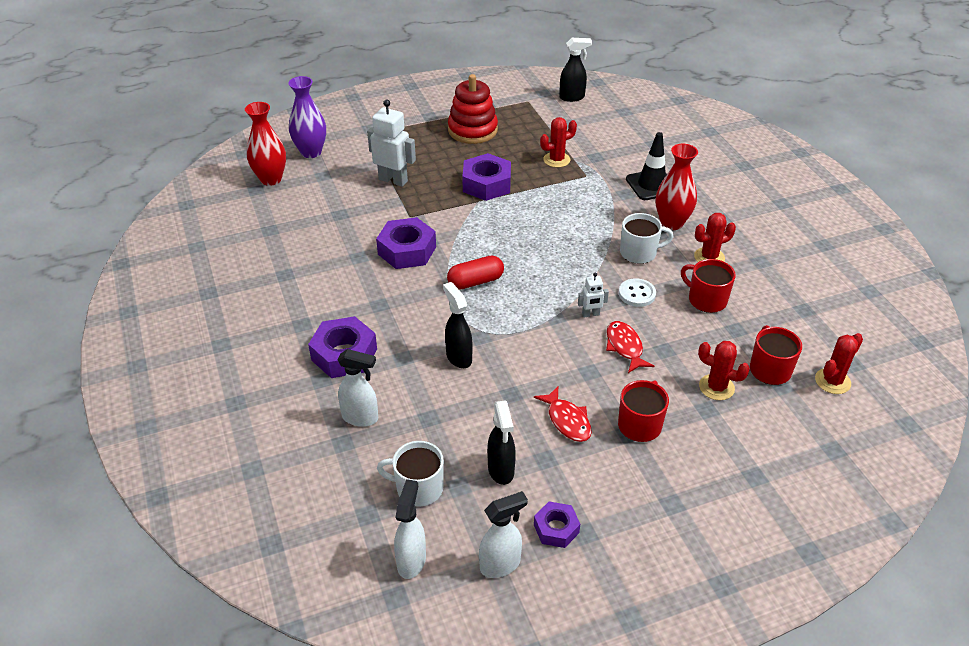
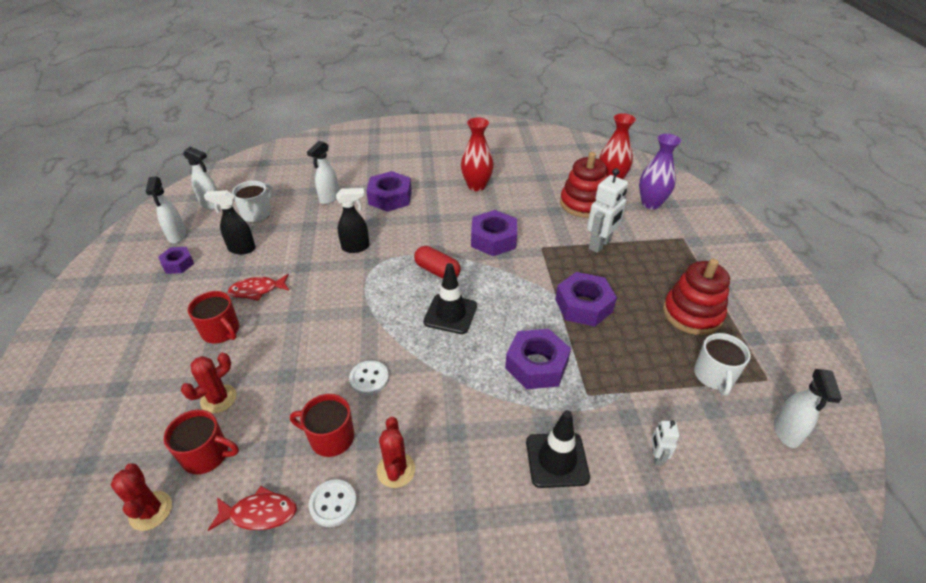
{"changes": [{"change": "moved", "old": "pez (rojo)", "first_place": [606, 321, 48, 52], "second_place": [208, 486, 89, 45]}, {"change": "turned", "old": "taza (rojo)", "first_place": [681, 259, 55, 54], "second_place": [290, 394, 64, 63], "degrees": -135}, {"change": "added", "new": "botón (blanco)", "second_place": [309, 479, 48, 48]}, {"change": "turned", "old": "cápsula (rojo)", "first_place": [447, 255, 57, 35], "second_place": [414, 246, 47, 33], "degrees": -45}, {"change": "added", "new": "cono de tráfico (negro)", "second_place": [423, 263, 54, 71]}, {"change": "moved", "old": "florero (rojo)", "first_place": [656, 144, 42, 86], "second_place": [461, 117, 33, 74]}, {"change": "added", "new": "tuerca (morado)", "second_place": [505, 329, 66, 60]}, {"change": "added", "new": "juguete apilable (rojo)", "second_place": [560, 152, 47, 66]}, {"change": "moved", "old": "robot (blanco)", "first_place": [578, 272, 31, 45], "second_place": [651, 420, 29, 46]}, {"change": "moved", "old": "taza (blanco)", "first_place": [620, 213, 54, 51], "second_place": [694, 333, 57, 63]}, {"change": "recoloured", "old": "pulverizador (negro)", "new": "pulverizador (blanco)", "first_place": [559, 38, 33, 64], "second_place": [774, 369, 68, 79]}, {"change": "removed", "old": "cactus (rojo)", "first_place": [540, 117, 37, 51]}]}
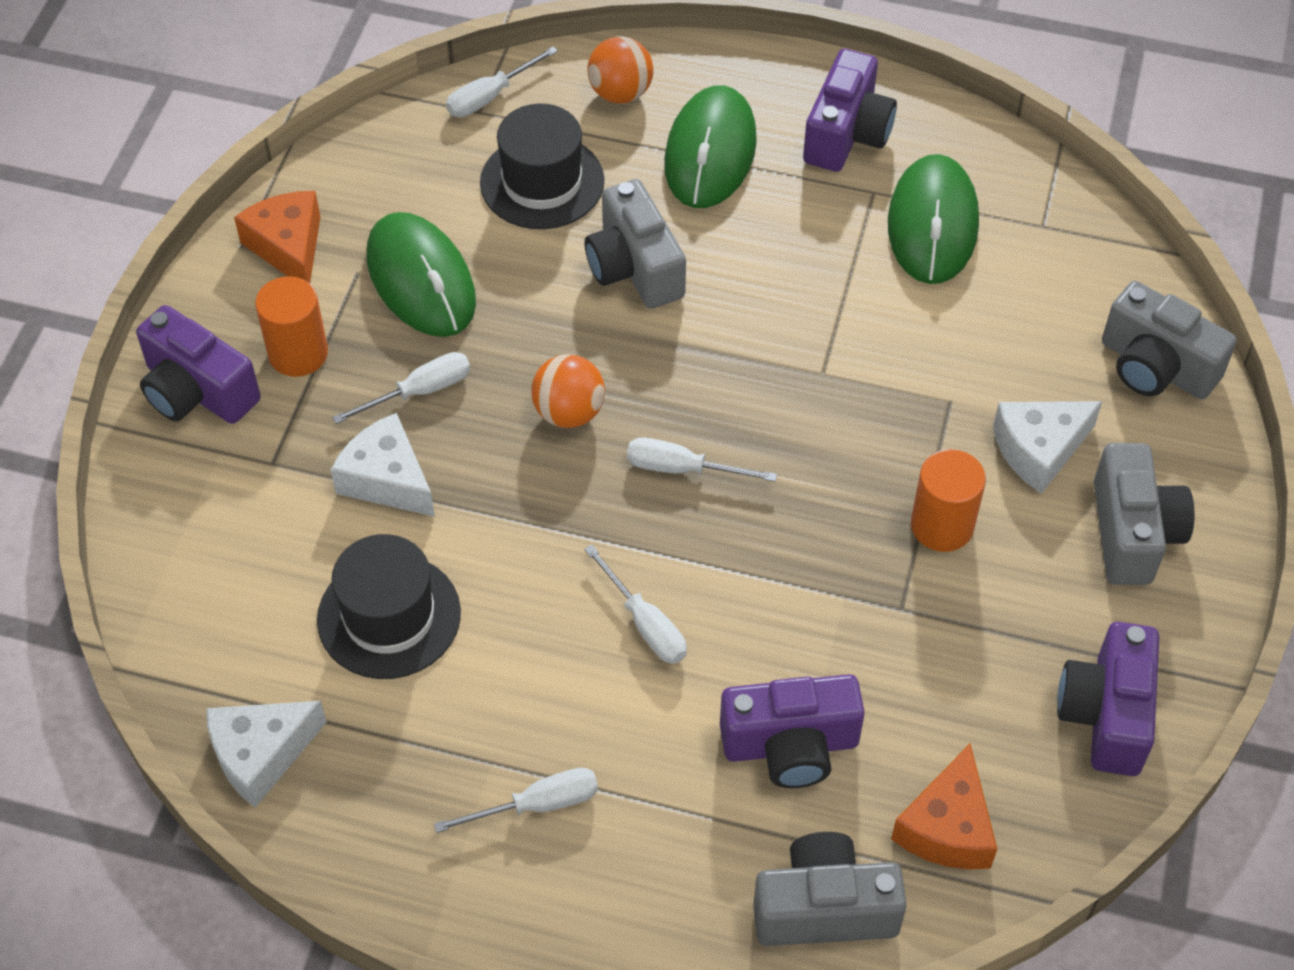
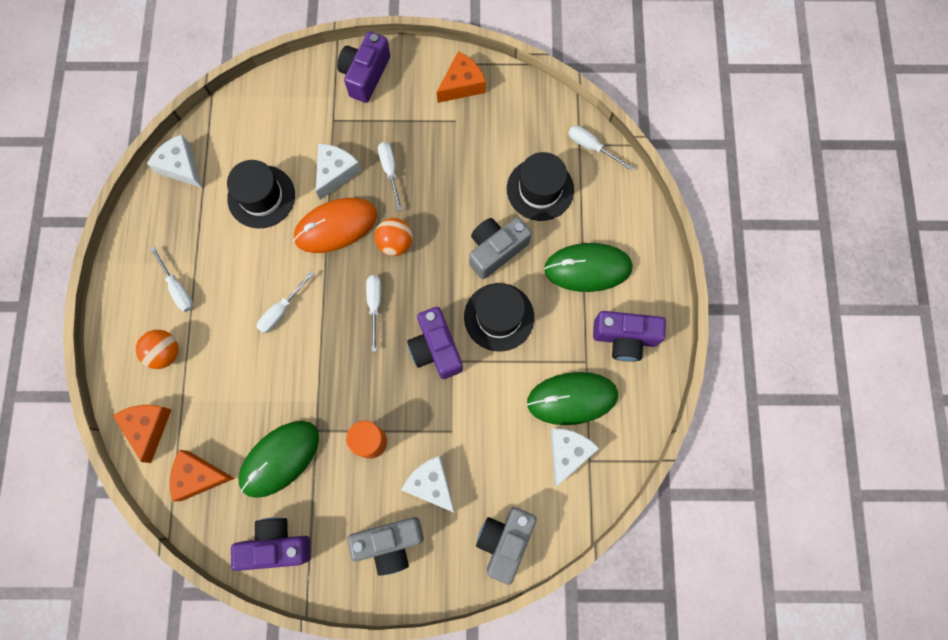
{"changes": [{"change": "replaced", "old": "cámara (gris)", "new": "queso (naranja)", "first_place": [753, 832, 154, 114], "second_place": [113, 405, 59, 58]}, {"change": "moved", "old": "pelota (naranja)", "first_place": [588, 36, 65, 68], "second_place": [136, 330, 43, 39]}, {"change": "moved", "old": "ratón (verde)", "first_place": [367, 212, 109, 125], "second_place": [238, 421, 81, 77]}, {"change": "added", "new": "ratón (naranja)", "second_place": [293, 198, 84, 55]}, {"change": "turned", "old": "destornillador (blanco)", "first_place": [332, 352, 138, 72], "second_place": [378, 142, 24, 69], "degrees": -150}, {"change": "moved", "old": "cámara (morado)", "first_place": [720, 674, 145, 114], "second_place": [407, 307, 56, 72]}, {"change": "added", "new": "sombrero (negro)", "second_place": [464, 283, 70, 69]}, {"change": "added", "new": "queso (blanco)", "second_place": [551, 428, 48, 59]}, {"change": "removed", "old": "cilindro (naranja)", "first_place": [255, 276, 73, 101]}]}
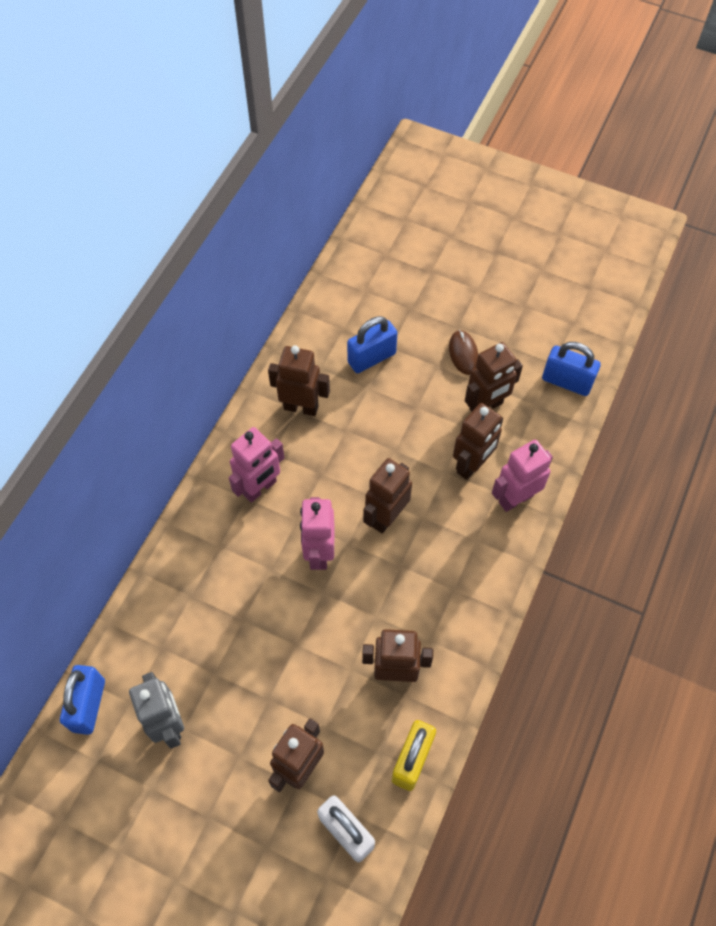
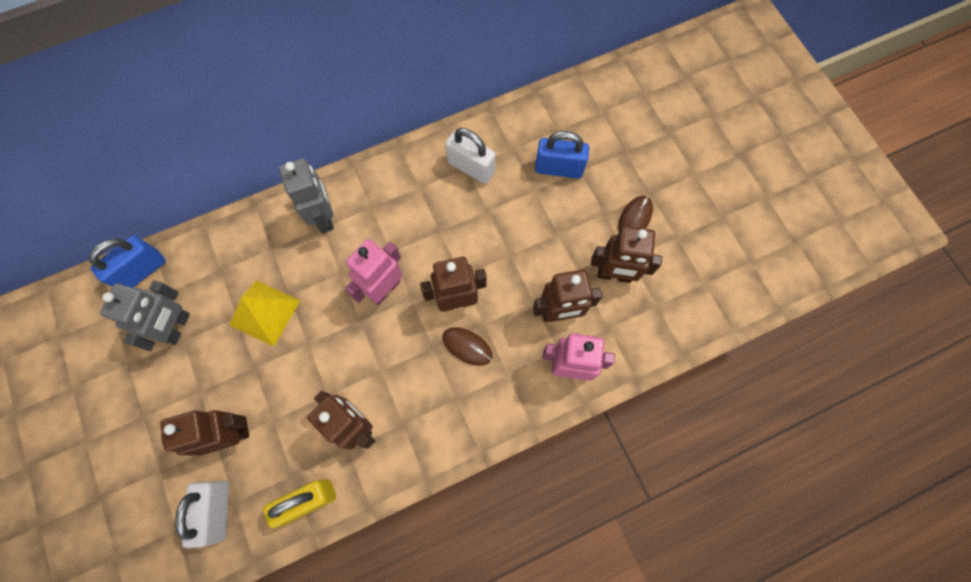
{"changes": [{"change": "added", "new": "pirámide (amarillo)", "second_place": [229, 280, 71, 67]}, {"change": "added", "new": "robot (gris)", "second_place": [279, 158, 55, 75]}, {"change": "added", "new": "ratón (marrón)", "second_place": [443, 327, 50, 39]}, {"change": "replaced", "old": "robot (marrón)", "new": "candado (blanco)", "first_place": [268, 346, 62, 70], "second_place": [445, 128, 51, 56]}, {"change": "removed", "old": "robot (rosa)", "first_place": [229, 427, 56, 75]}, {"change": "removed", "old": "candado (azul)", "first_place": [542, 342, 59, 54]}]}
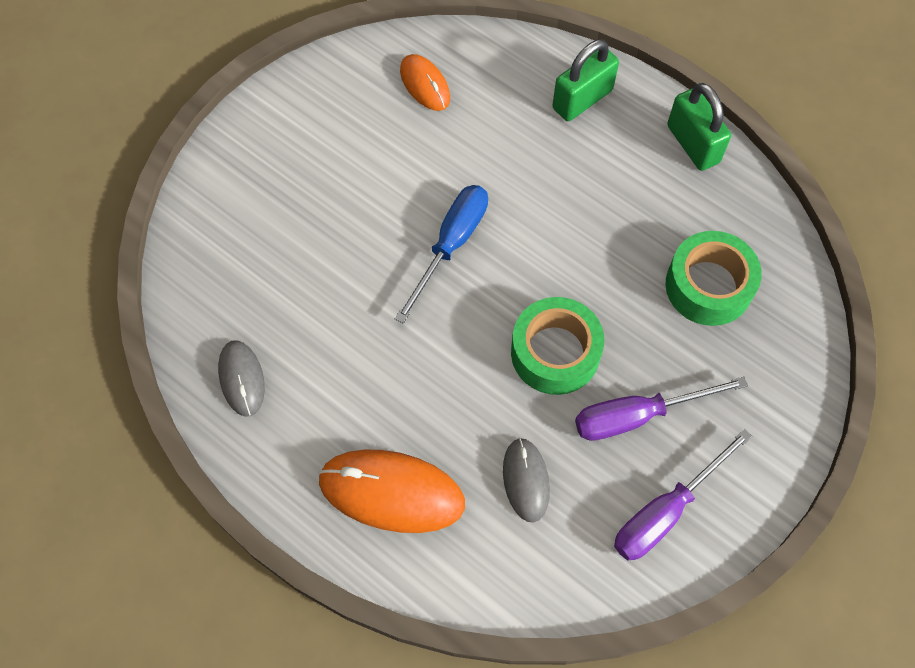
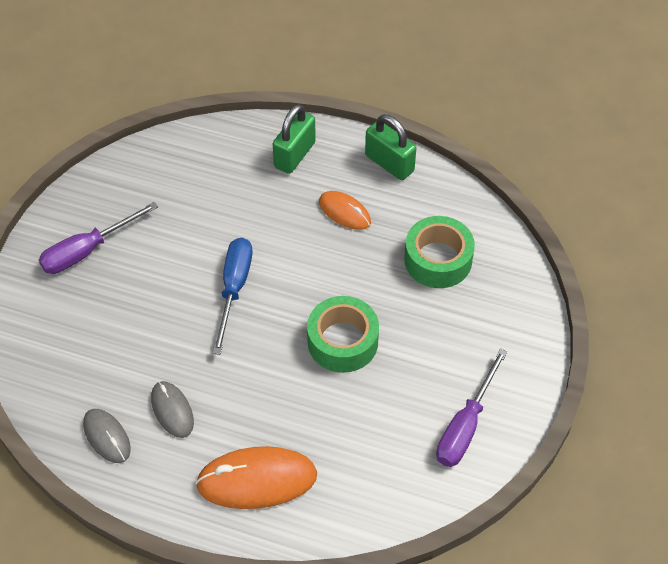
{"changes": [{"change": "moved", "old": "destornillador (morado)", "first_place": [575, 376, 173, 65], "second_place": [39, 202, 119, 72]}, {"change": "moved", "old": "ratón (gris)", "first_place": [503, 438, 47, 84], "second_place": [151, 381, 43, 57]}, {"change": "moved", "old": "ratón (naranja)", "first_place": [400, 54, 50, 57], "second_place": [319, 191, 52, 39]}]}
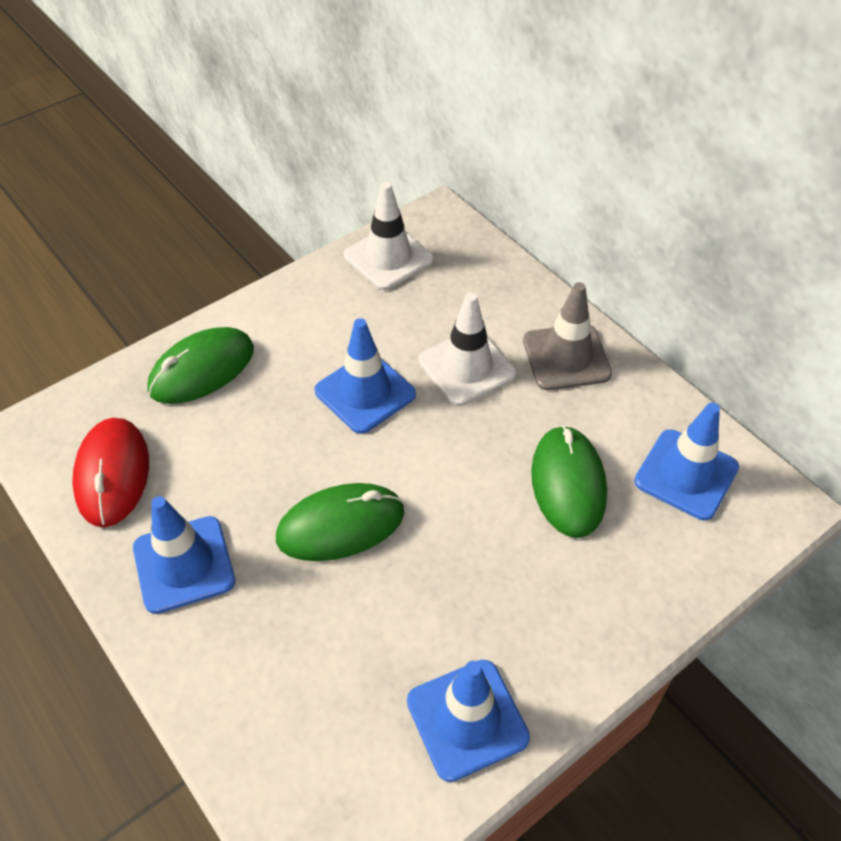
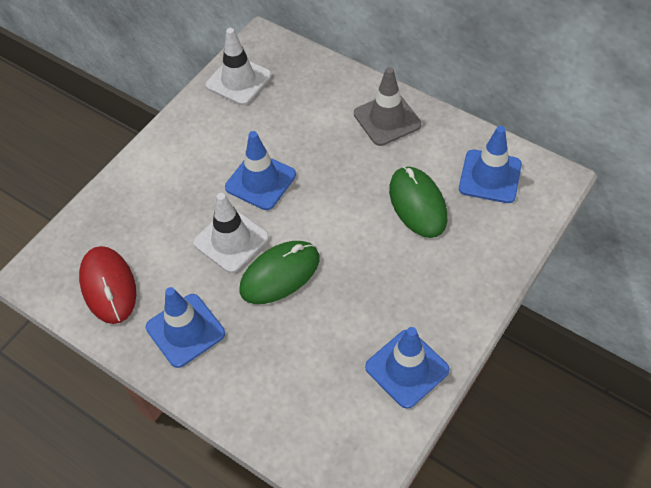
{"changes": [{"change": "moved", "old": "cono de tráfico (blanco)", "first_place": [419, 293, 97, 113], "second_place": [193, 193, 76, 80]}, {"change": "removed", "old": "ratón (verde)", "first_place": [147, 327, 107, 77]}]}
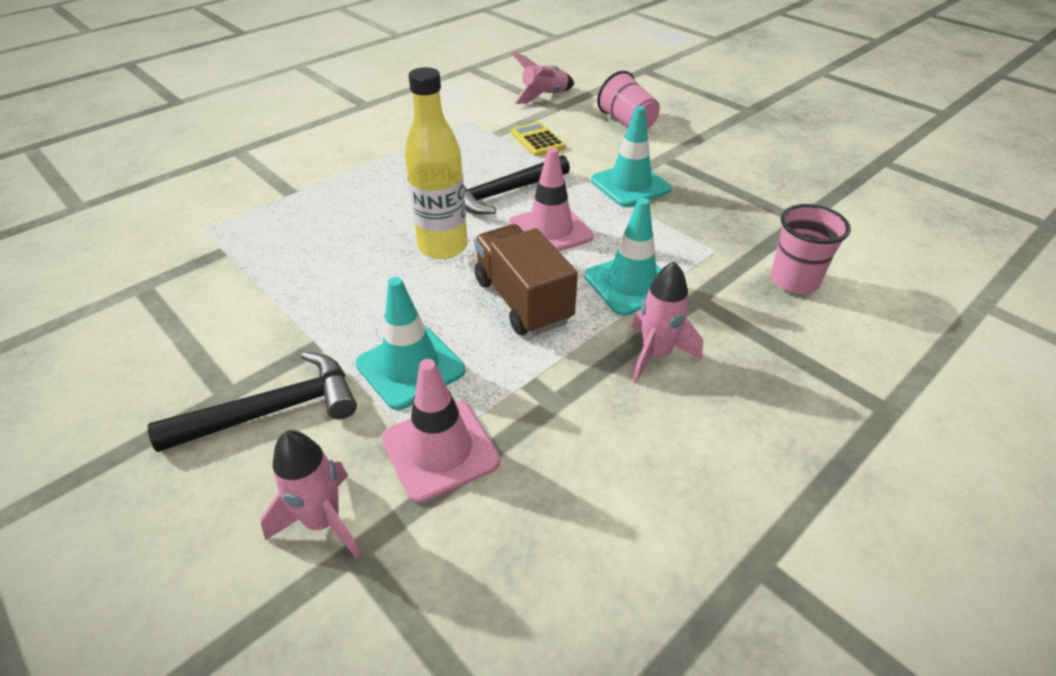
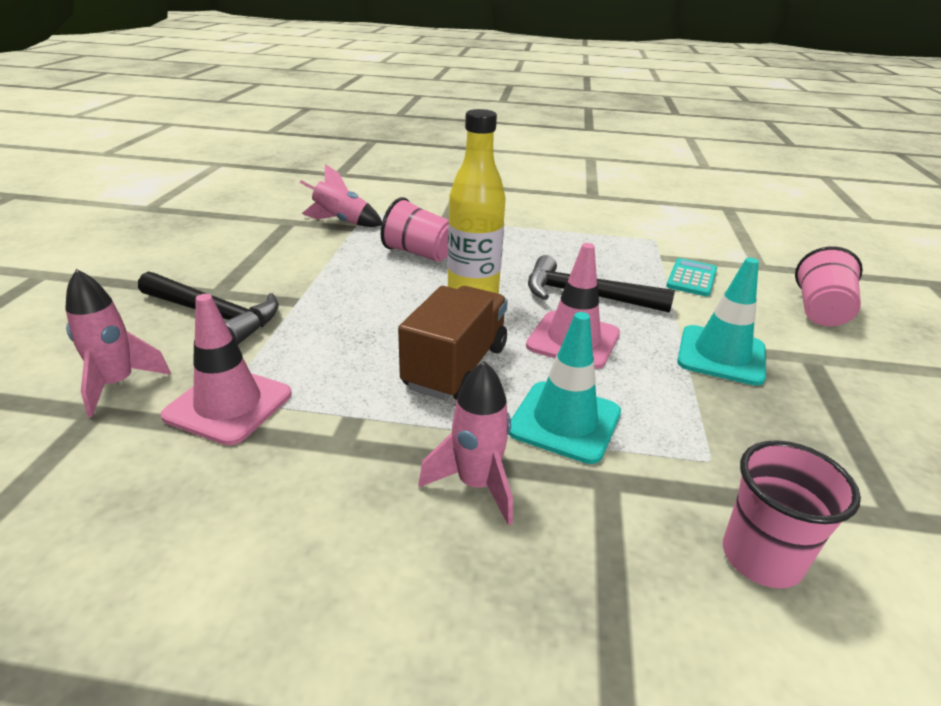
{"changes": [{"change": "moved", "old": "cohete (rosa)", "first_place": [511, 52, 63, 52], "second_place": [300, 164, 82, 63]}, {"change": "added", "new": "vaso (rosa)", "second_place": [381, 197, 68, 65]}, {"change": "recoloured", "old": "calculadora (amarillo)", "new": "calculadora (turquesa)", "first_place": [511, 122, 55, 34], "second_place": [666, 258, 51, 39]}, {"change": "removed", "old": "cono de tráfico (turquesa)", "first_place": [356, 277, 109, 133]}]}
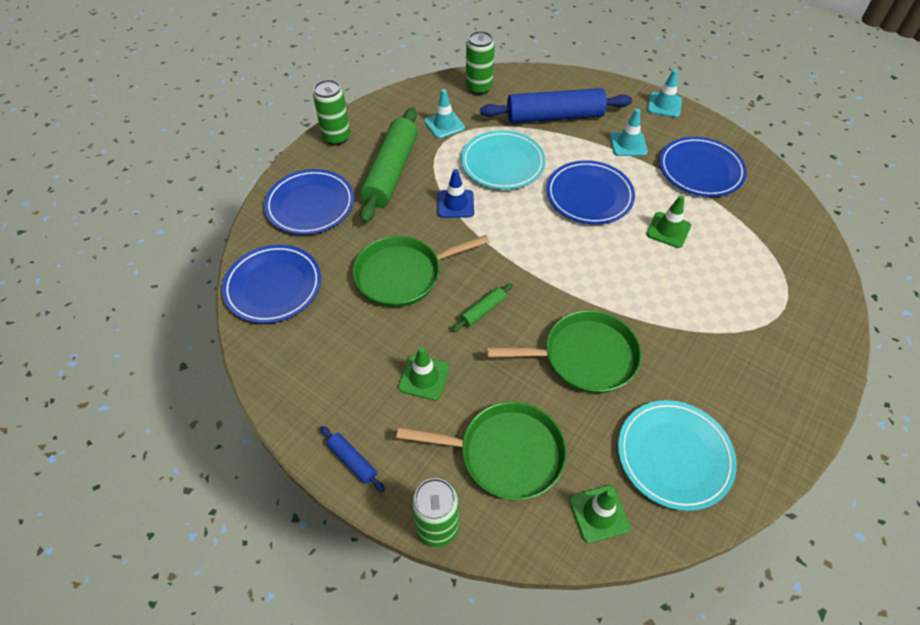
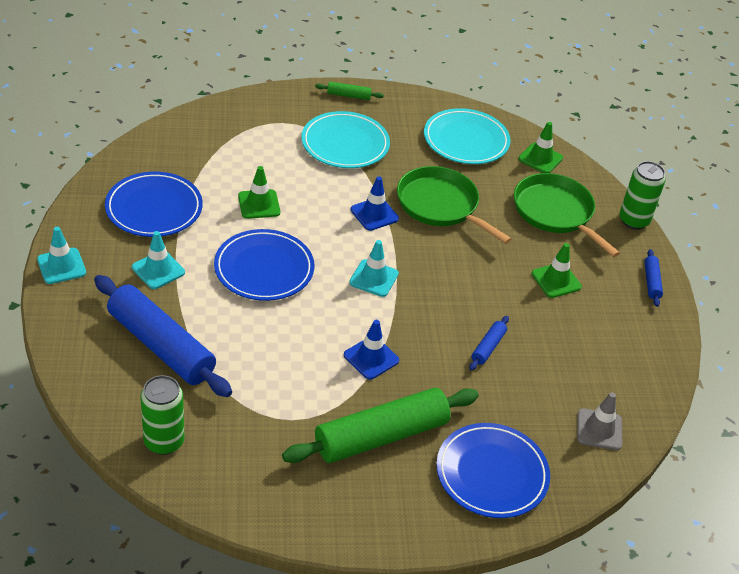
{"changes": [{"change": "moved", "old": "plato (turquesa)", "first_place": [461, 130, 85, 60], "second_place": [301, 111, 89, 57]}, {"change": "moved", "old": "rodillo (verde)", "first_place": [452, 283, 61, 48], "second_place": [315, 82, 69, 18]}, {"change": "moved", "old": "cono de tráfico (turquesa)", "first_place": [424, 89, 41, 50], "second_place": [349, 240, 50, 57]}, {"change": "added", "new": "cono de tráfico (azul)", "second_place": [351, 176, 48, 55]}, {"change": "replaced", "old": "sartén (verde)", "new": "rodillo (azul)", "first_place": [353, 235, 136, 72], "second_place": [469, 316, 40, 55]}, {"change": "replaced", "old": "plato (azul)", "new": "cono de tráfico (gris)", "first_place": [222, 245, 99, 78], "second_place": [577, 392, 45, 58]}, {"change": "removed", "old": "lata (verde)", "first_place": [313, 80, 38, 65]}]}
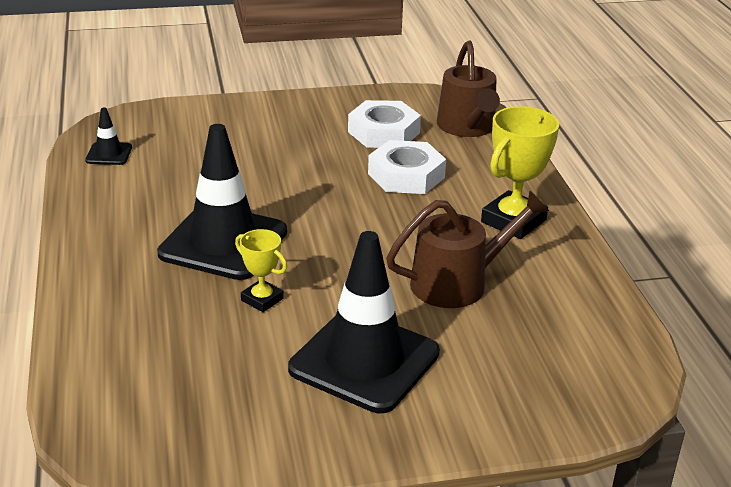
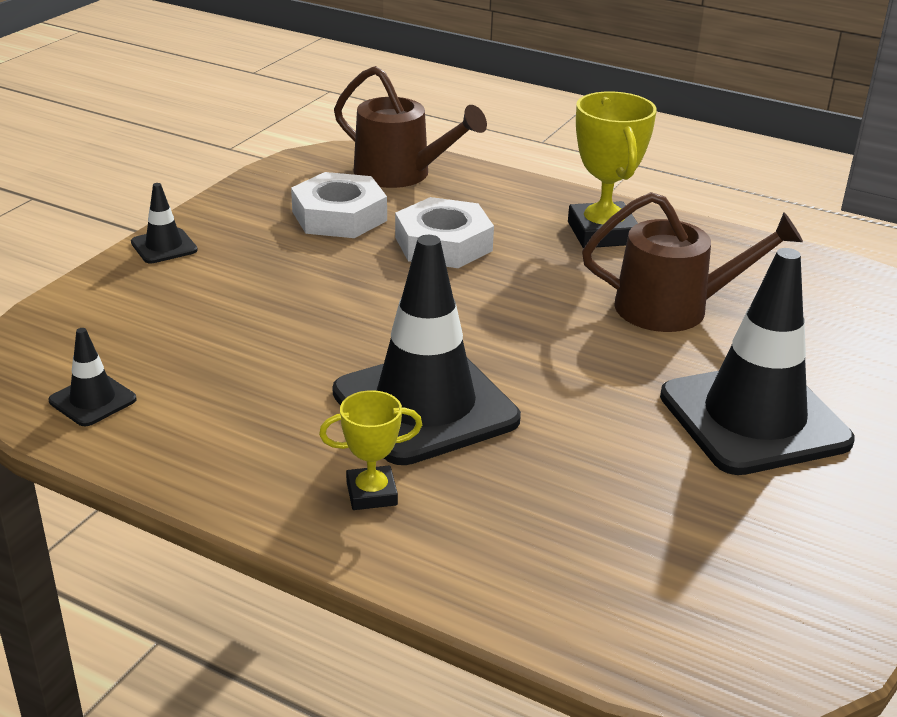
{"changes": [{"change": "added", "new": "cono de tráfico (negro)", "second_place": [131, 183, 67, 81]}, {"change": "moved", "old": "trofeo (amarillo)", "first_place": [235, 229, 52, 83], "second_place": [319, 390, 103, 120]}, {"change": "turned", "old": "regadera (marrón)", "first_place": [386, 191, 163, 117], "second_place": [582, 192, 221, 140], "degrees": 75}]}
